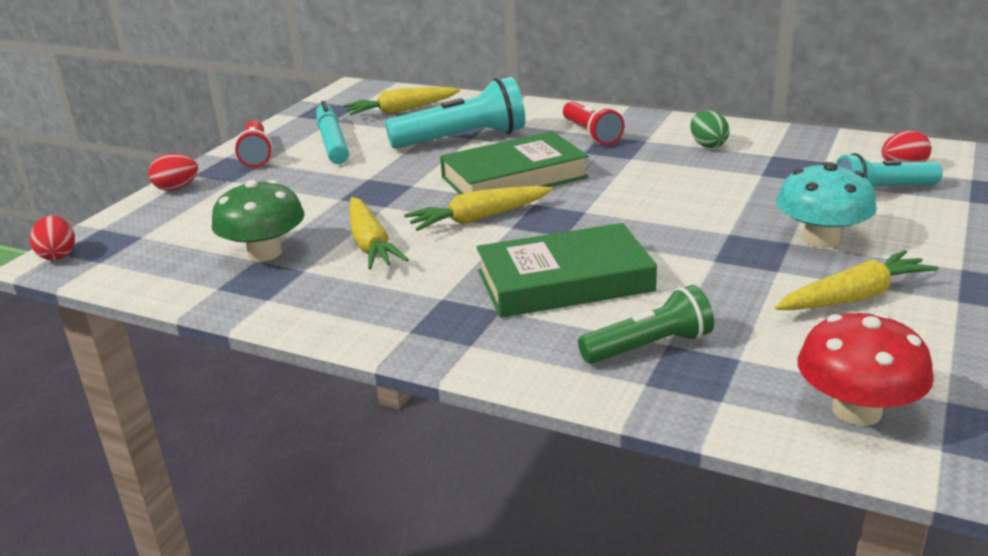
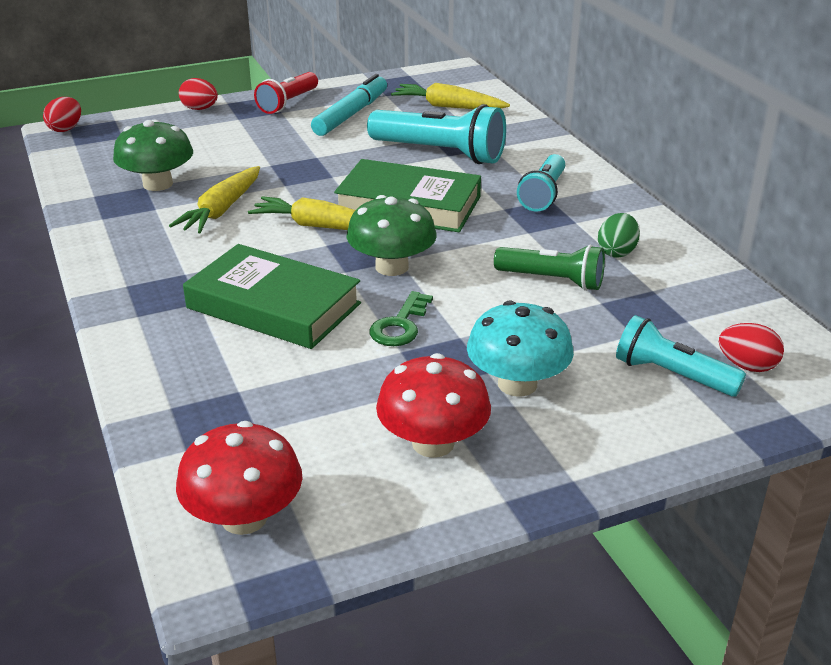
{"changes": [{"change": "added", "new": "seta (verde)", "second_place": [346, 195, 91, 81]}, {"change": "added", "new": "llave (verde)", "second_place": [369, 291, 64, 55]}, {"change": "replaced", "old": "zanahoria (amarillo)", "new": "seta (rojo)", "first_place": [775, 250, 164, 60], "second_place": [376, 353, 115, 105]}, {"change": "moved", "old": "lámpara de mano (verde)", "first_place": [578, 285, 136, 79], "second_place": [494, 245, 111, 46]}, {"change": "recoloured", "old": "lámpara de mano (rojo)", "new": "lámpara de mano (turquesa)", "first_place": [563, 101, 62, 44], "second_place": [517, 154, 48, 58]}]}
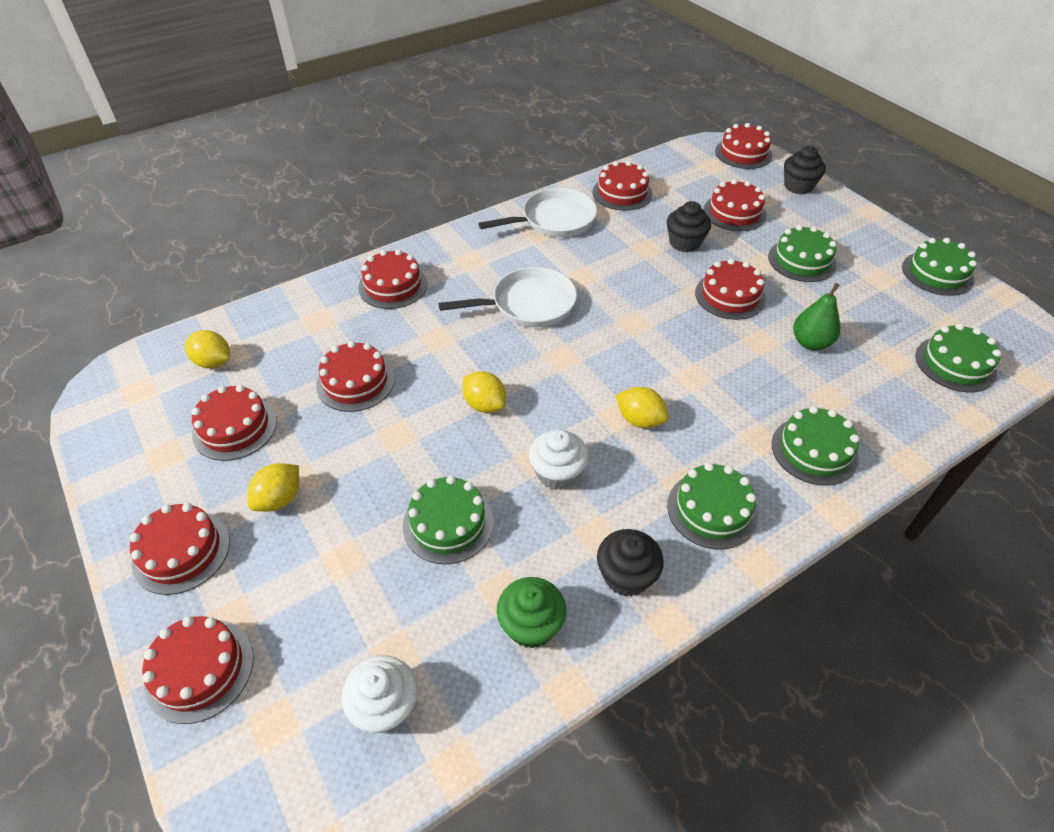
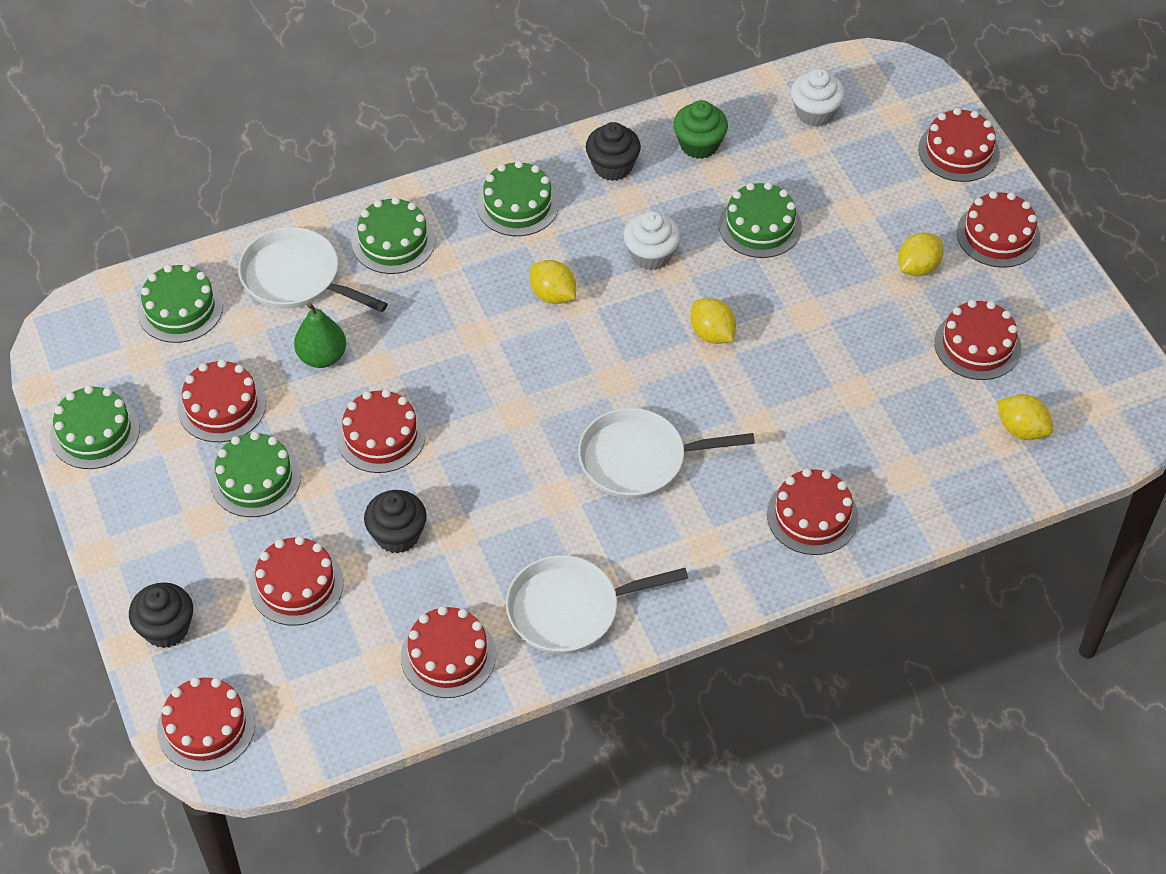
{"changes": [{"change": "moved", "old": "tarta (rojo)", "first_place": [316, 341, 79, 71], "second_place": [177, 359, 89, 83]}, {"change": "added", "new": "sartén (blanco)", "second_place": [238, 227, 150, 85]}]}
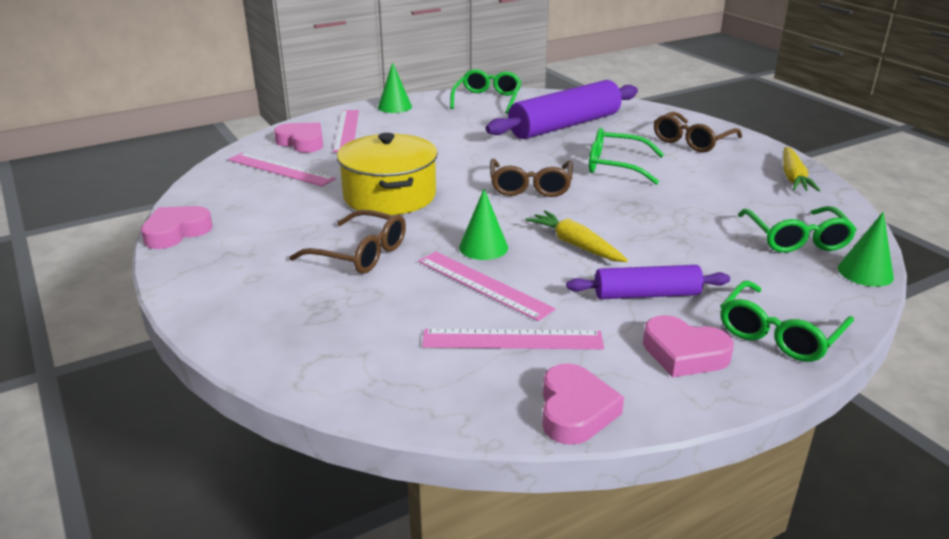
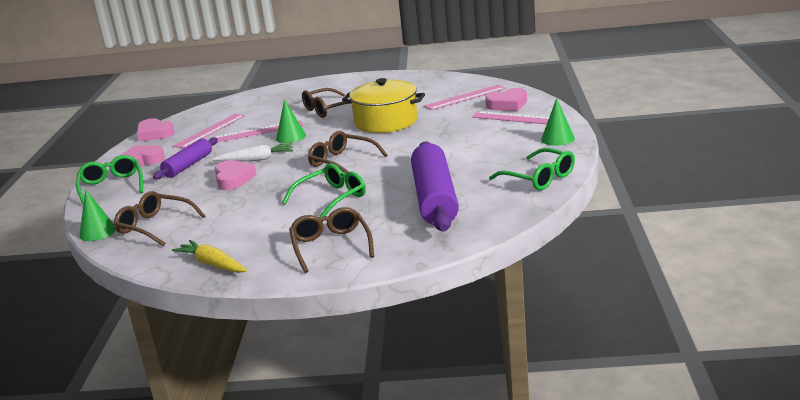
{"changes": [{"change": "recoloured", "old": "gafas (verde)", "new": "gafas (marrón)", "first_place": [738, 206, 119, 47], "second_place": [114, 191, 91, 55]}, {"change": "recoloured", "old": "zanahoria (amarillo)", "new": "zanahoria (blanco)", "first_place": [525, 210, 103, 52], "second_place": [212, 143, 81, 19]}, {"change": "moved", "old": "corazón (rosa)", "first_place": [141, 206, 72, 43], "second_place": [215, 160, 42, 30]}]}
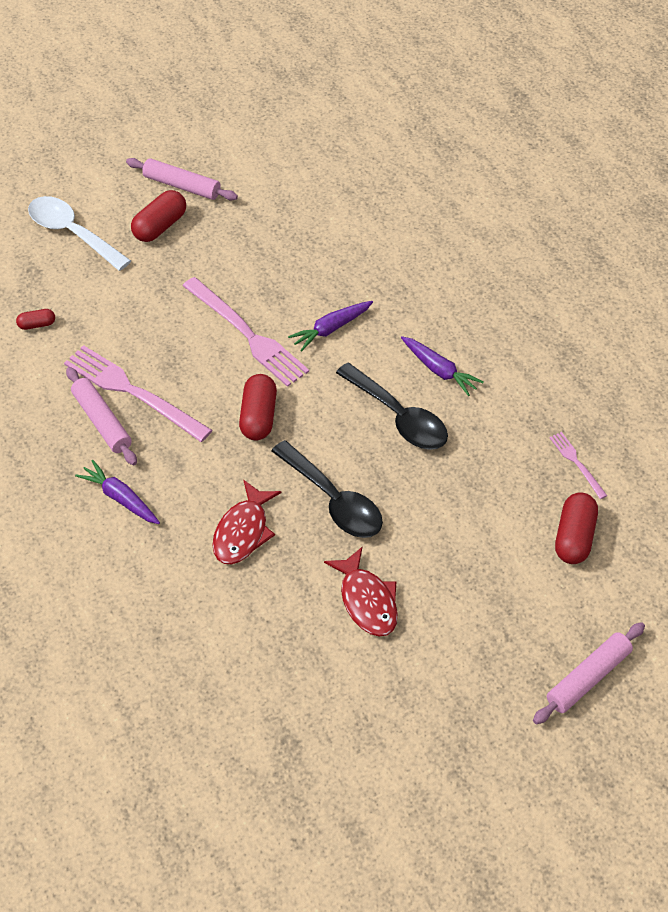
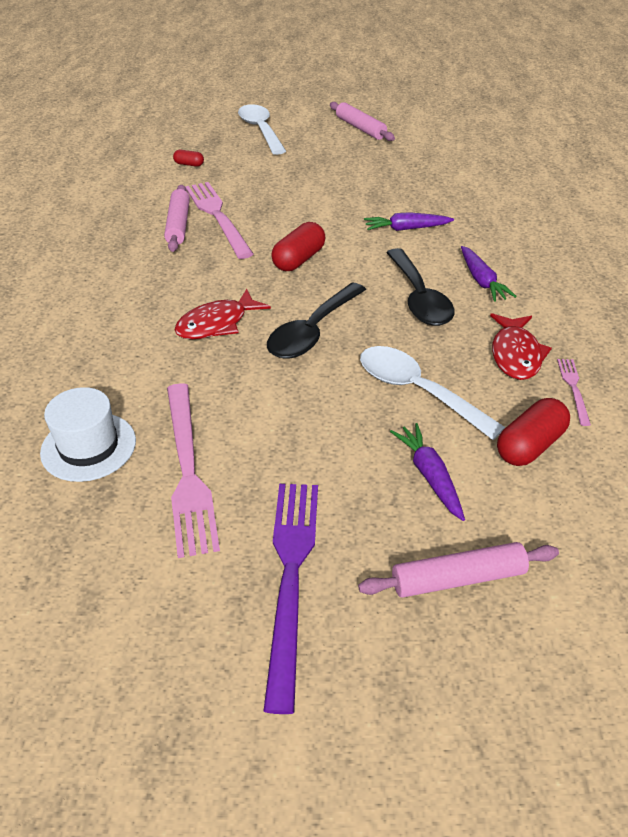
{"changes": [{"change": "added", "new": "sombrero (blanco)", "second_place": [40, 387, 96, 95]}, {"change": "moved", "old": "tenedor (rosa)", "first_place": [183, 277, 126, 110], "second_place": [167, 383, 53, 175]}, {"change": "added", "new": "tenedor (morado)", "second_place": [264, 484, 54, 230]}, {"change": "turned", "old": "cuchara (negro)", "first_place": [271, 440, 112, 98], "second_place": [267, 283, 99, 76], "degrees": 45}, {"change": "added", "new": "cuchara (blanco)", "second_place": [360, 346, 146, 94]}, {"change": "moved", "old": "zanahoria (morado)", "first_place": [75, 460, 85, 64], "second_place": [390, 423, 75, 98]}, {"change": "moved", "old": "pez (rojo)", "first_place": [324, 547, 74, 90], "second_place": [490, 313, 62, 67]}, {"change": "removed", "old": "cápsula (rojo)", "first_place": [131, 190, 55, 52]}]}
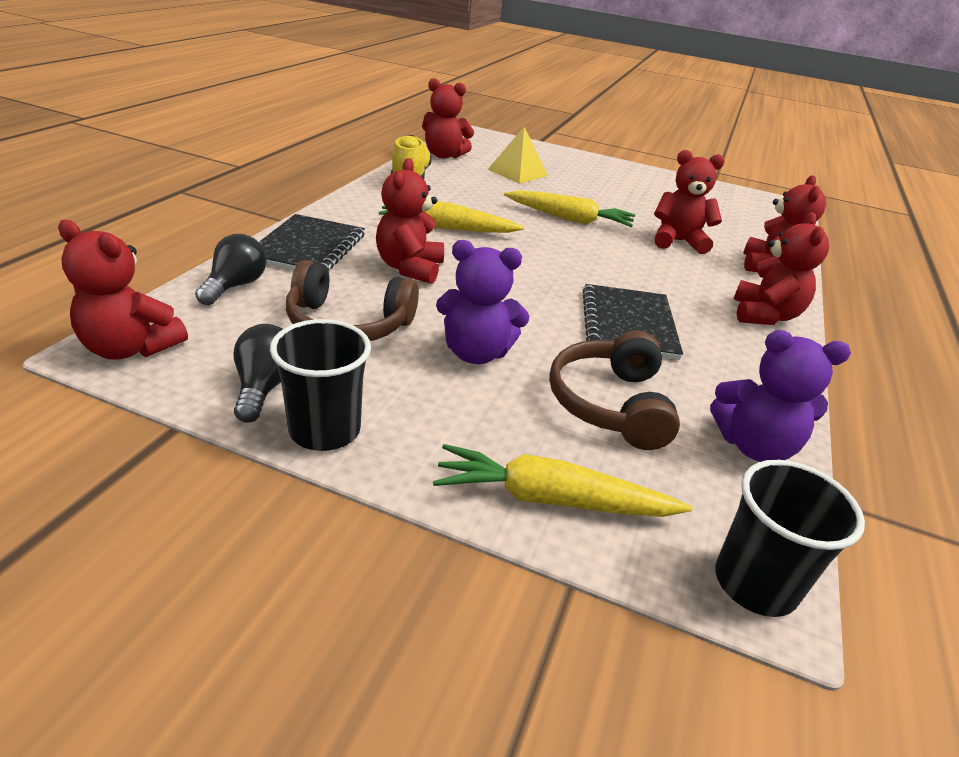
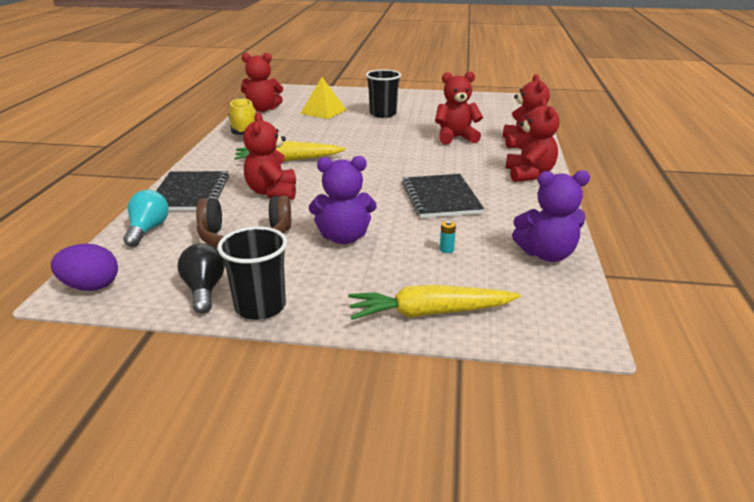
{"changes": [{"change": "replaced", "old": "osito (rojo)", "new": "huevo (morado)", "first_place": [58, 220, 130, 140], "second_place": [51, 244, 67, 47]}, {"change": "recoloured", "old": "bombilla (negro)", "new": "bombilla (turquesa)", "first_place": [195, 234, 71, 71], "second_place": [123, 190, 46, 57]}, {"change": "moved", "old": "vaso (negro)", "first_place": [715, 460, 150, 157], "second_place": [366, 70, 35, 48]}, {"change": "replaced", "old": "auriculares (marrón)", "new": "pila (turquesa)", "first_place": [549, 331, 131, 119], "second_place": [440, 221, 16, 32]}, {"change": "removed", "old": "zanahoria (amarillo)", "first_place": [504, 190, 131, 37]}]}
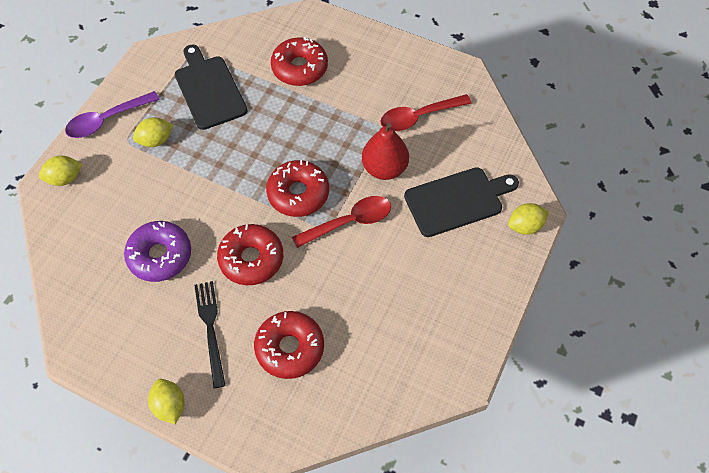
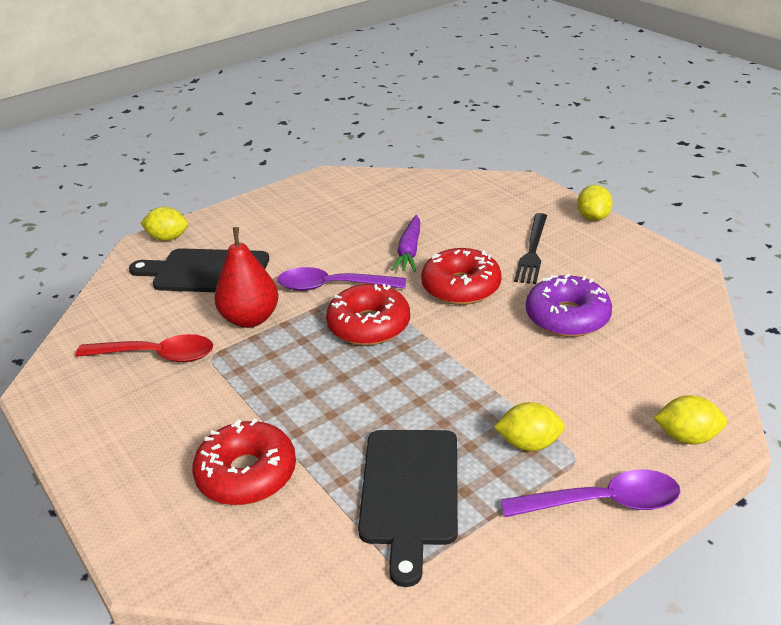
{"changes": [{"change": "recoloured", "old": "cuchara (rojo)", "new": "cuchara (morado)", "first_place": [292, 196, 99, 52], "second_place": [278, 267, 128, 24]}, {"change": "added", "new": "zanahoria (morado)", "second_place": [391, 215, 29, 57]}, {"change": "removed", "old": "rosquilla (rojo)", "first_place": [254, 311, 70, 68]}]}
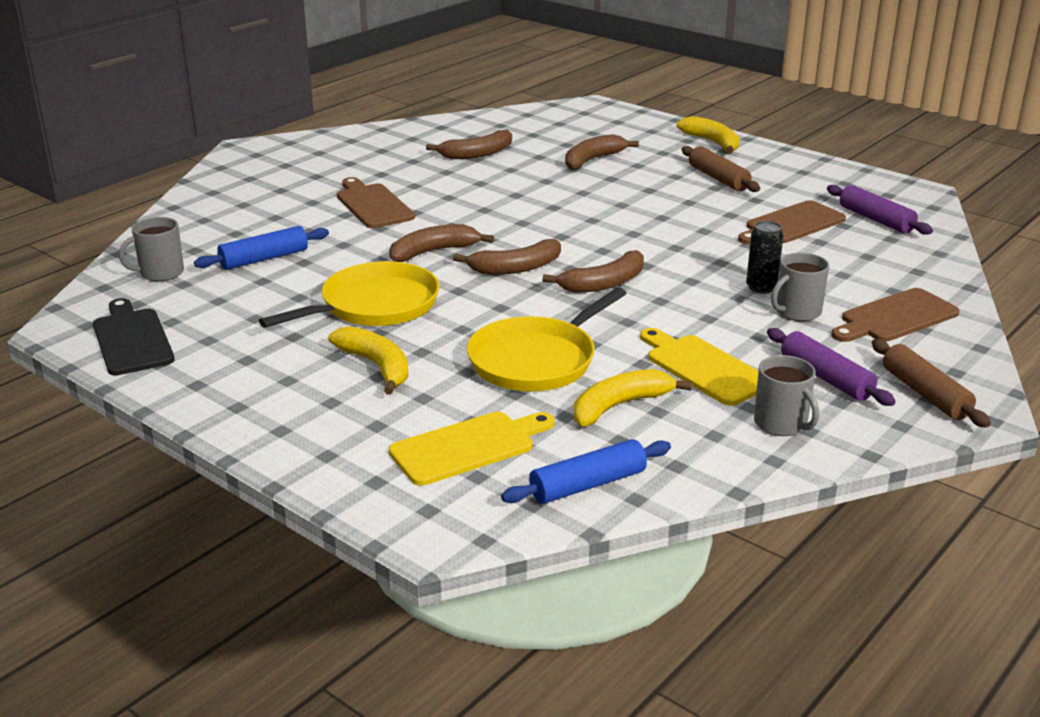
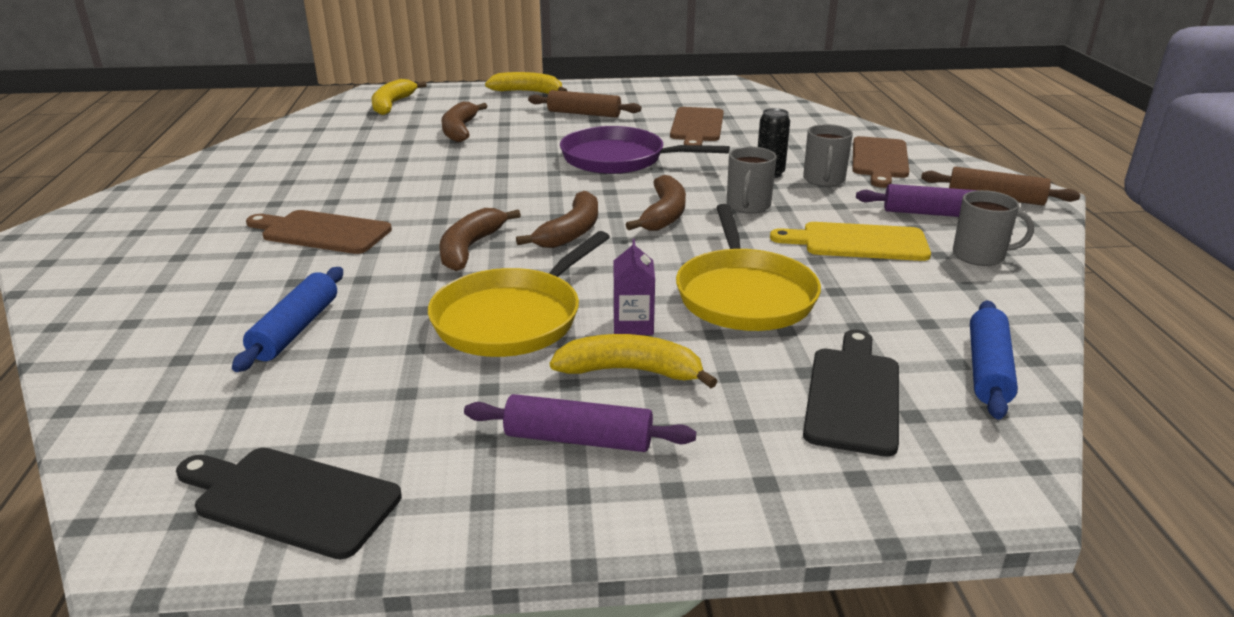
{"changes": [{"change": "moved", "old": "plátano (amarillo)", "first_place": [574, 369, 118, 57], "second_place": [371, 79, 56, 36]}, {"change": "turned", "old": "sartén (amarillo)", "first_place": [259, 261, 180, 67], "second_place": [428, 231, 182, 126], "degrees": -150}, {"change": "moved", "old": "rodillo (morado)", "first_place": [827, 185, 106, 50], "second_place": [464, 394, 232, 58]}, {"change": "added", "new": "sartén (morado)", "second_place": [560, 126, 170, 48]}, {"change": "added", "new": "cartón de leche (morado)", "second_place": [613, 239, 42, 96]}, {"change": "moved", "old": "taza (gris)", "first_place": [119, 217, 65, 64], "second_place": [727, 147, 50, 67]}, {"change": "recoloured", "old": "tabla de cortar (amarillo)", "new": "tabla de cortar (negro)", "first_place": [389, 412, 165, 74], "second_place": [803, 329, 96, 128]}, {"change": "removed", "old": "plátano (marrón)", "first_place": [426, 130, 86, 29]}]}
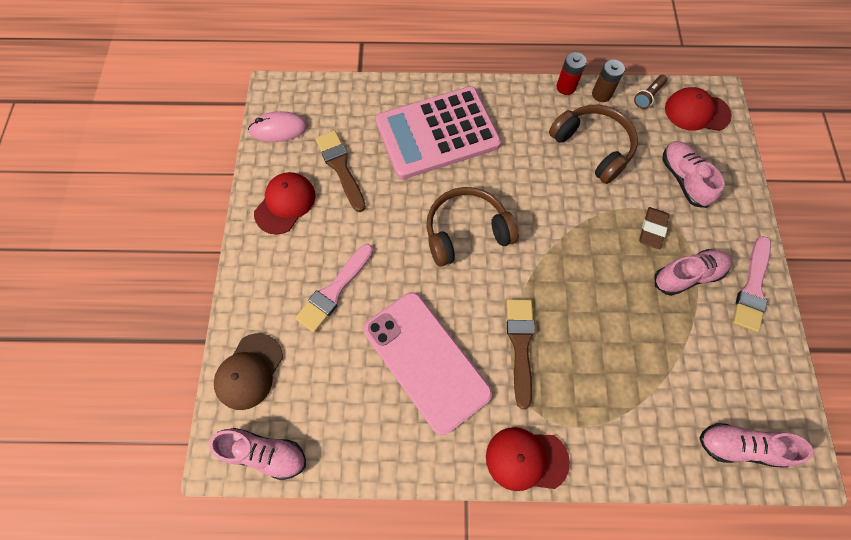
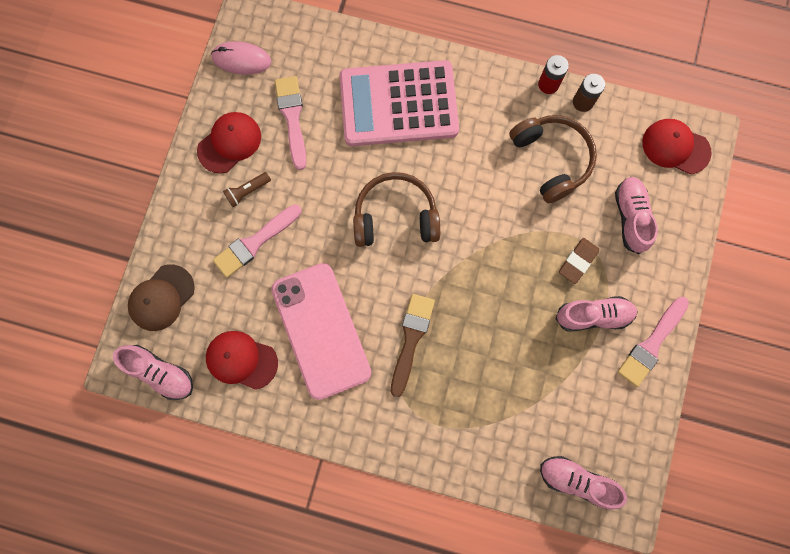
{"changes": [{"change": "moved", "old": "gorra (rojo)", "first_place": [486, 427, 84, 64], "second_place": [206, 331, 72, 59]}, {"change": "moved", "old": "lámpara de mano (marrón)", "first_place": [634, 75, 33, 34], "second_place": [223, 172, 48, 35]}, {"change": "recoloured", "old": "pincel (marrón)", "new": "pincel (rosa)", "first_place": [315, 130, 51, 82], "second_place": [275, 76, 31, 94]}]}
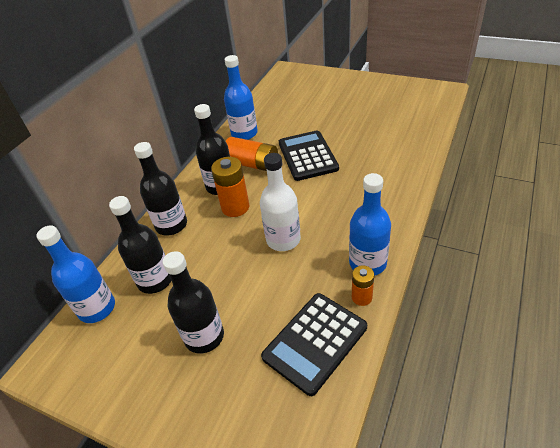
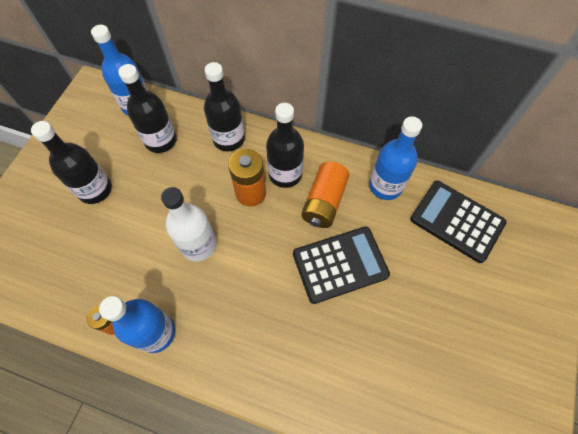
{"changes": [{"change": "moved", "old": "calculadora (negro)", "first_place": [261, 293, 106, 103], "second_place": [410, 181, 97, 82]}]}
